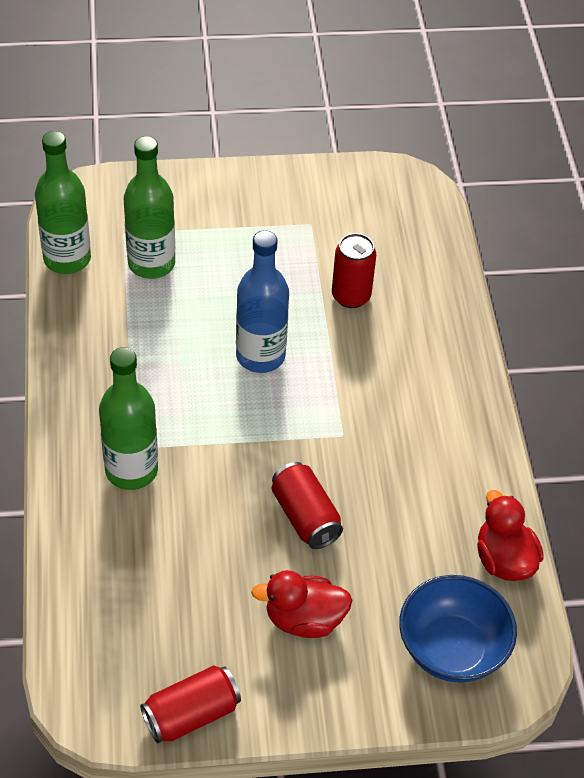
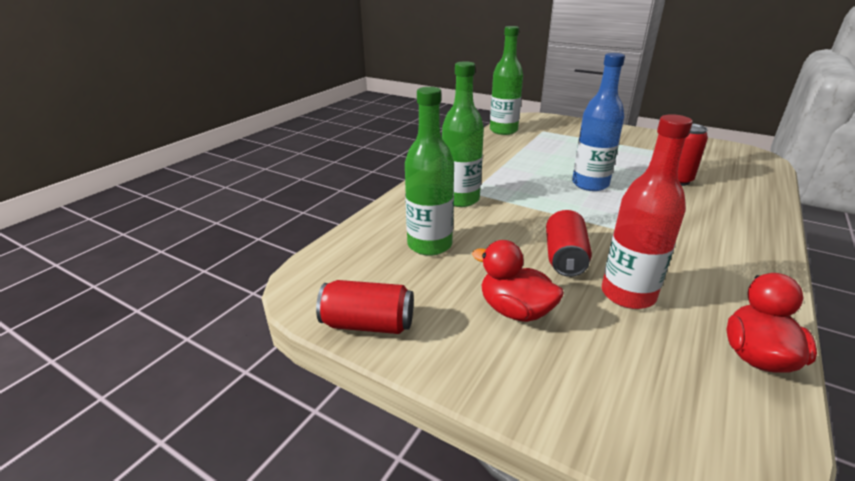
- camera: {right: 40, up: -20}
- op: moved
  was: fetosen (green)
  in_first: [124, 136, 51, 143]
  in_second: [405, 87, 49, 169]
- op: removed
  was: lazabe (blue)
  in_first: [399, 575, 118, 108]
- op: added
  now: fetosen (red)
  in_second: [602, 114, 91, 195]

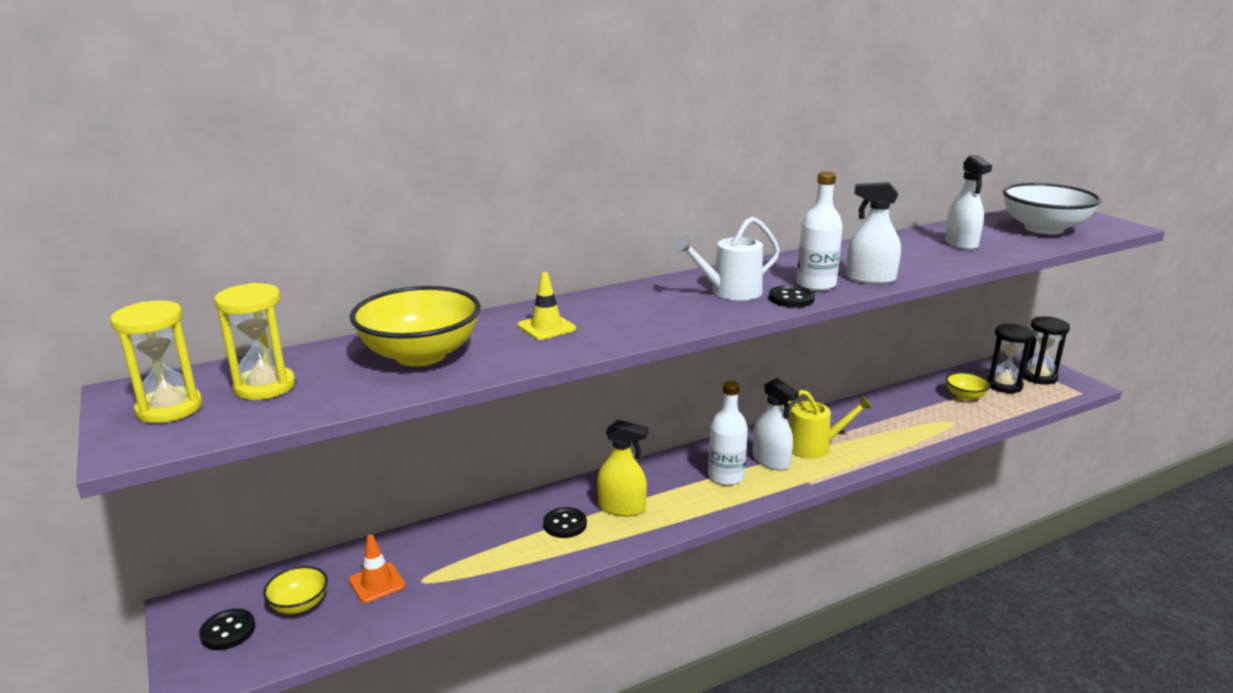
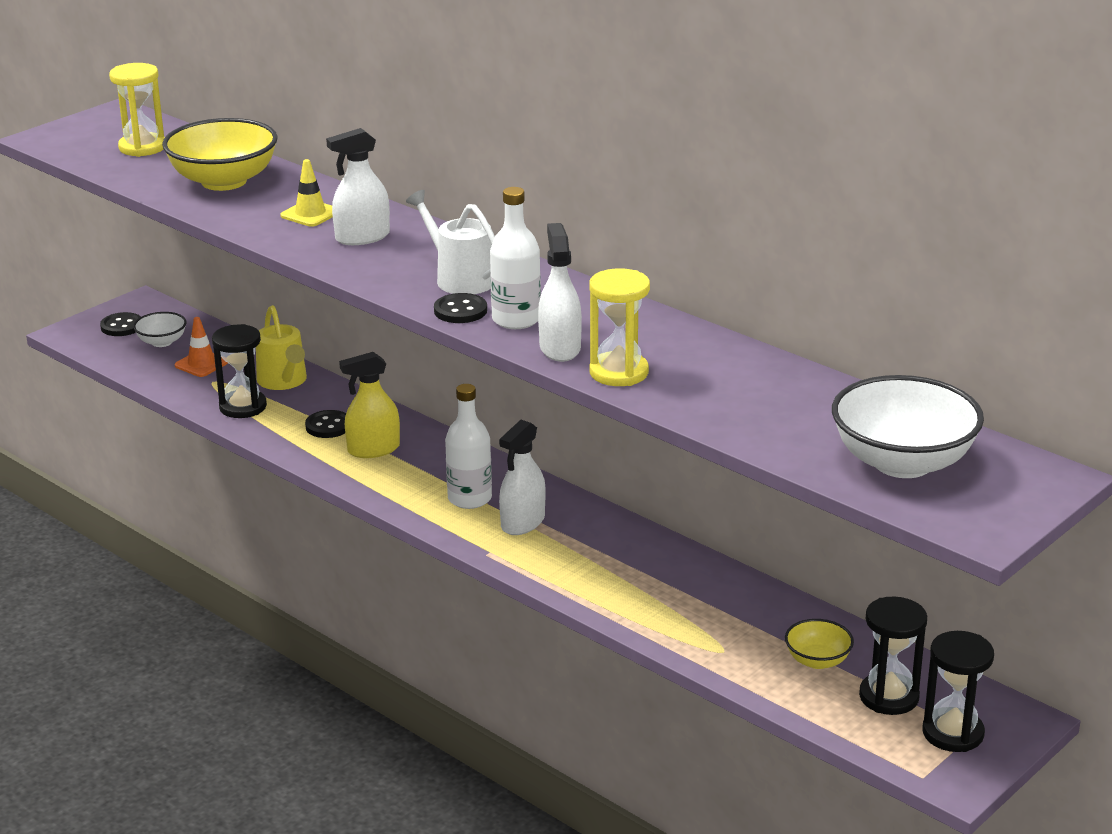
- camera: {right: 70, up: 5}
- op: moved
  was: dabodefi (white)
  in_first: [945, 155, 47, 95]
  in_second: [326, 128, 64, 117]
- op: moved
  was: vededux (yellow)
  in_first: [110, 301, 92, 122]
  in_second: [589, 268, 61, 118]
- op: moved
  was: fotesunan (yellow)
  in_first: [783, 390, 89, 69]
  in_second: [256, 305, 51, 85]
- op: turned
  was: dabodefi (yellow)
  in_first: [597, 420, 52, 96]
  in_second: [339, 352, 61, 106]
  clockwise: 75
- op: recoloured
  was: lazabe (yellow)
  now: lazabe (white)
  in_first: [263, 566, 65, 48]
  in_second: [133, 312, 53, 35]
- op: added
  now: vededux (black)
  in_second: [212, 324, 55, 94]

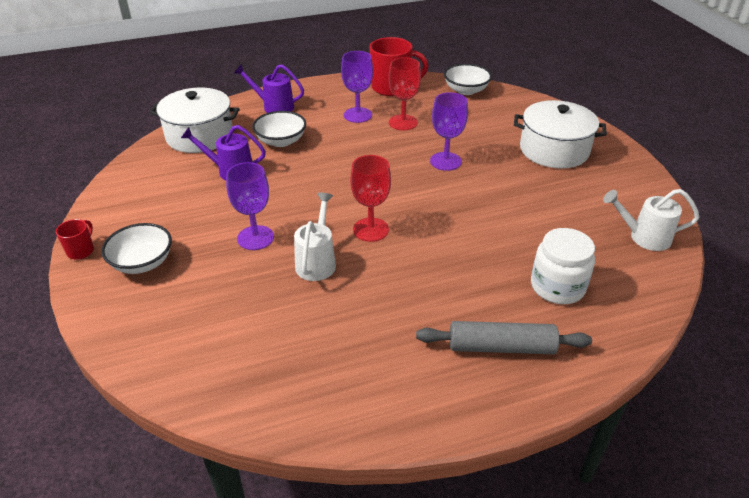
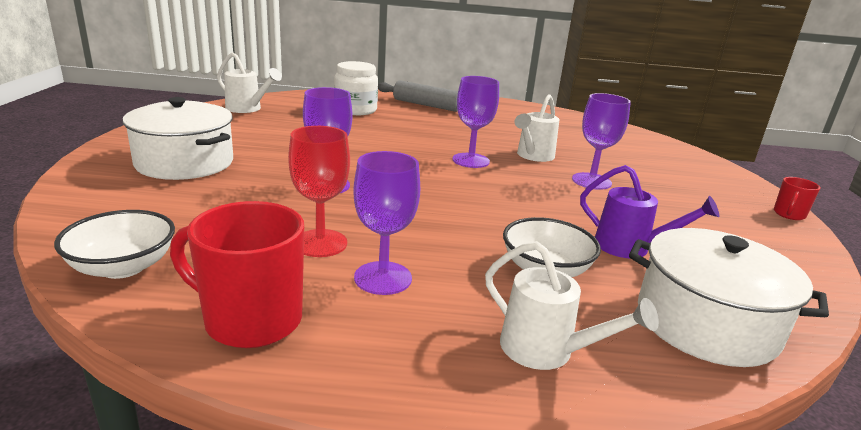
- camera: {right: -160, up: -15}
- op: recoloured
  was: fotesunan (purple)
  now: fotesunan (white)
  in_first: [234, 64, 70, 49]
  in_second: [485, 241, 174, 129]
- op: recoloured
  was: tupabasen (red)
  now: tupabasen (purple)
  in_first: [350, 155, 41, 87]
  in_second: [452, 76, 47, 92]
- op: removed
  was: lazabe (white)
  in_first: [101, 223, 71, 51]

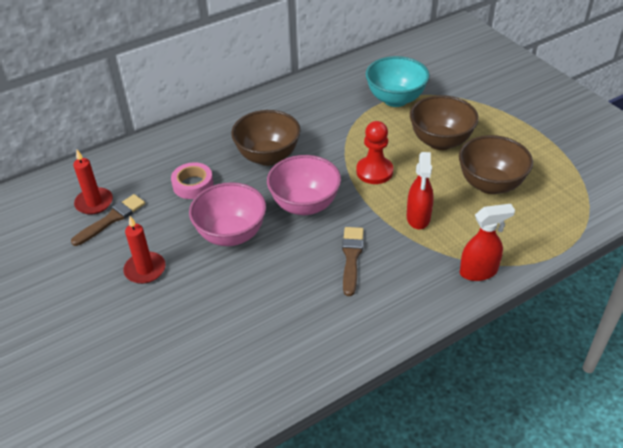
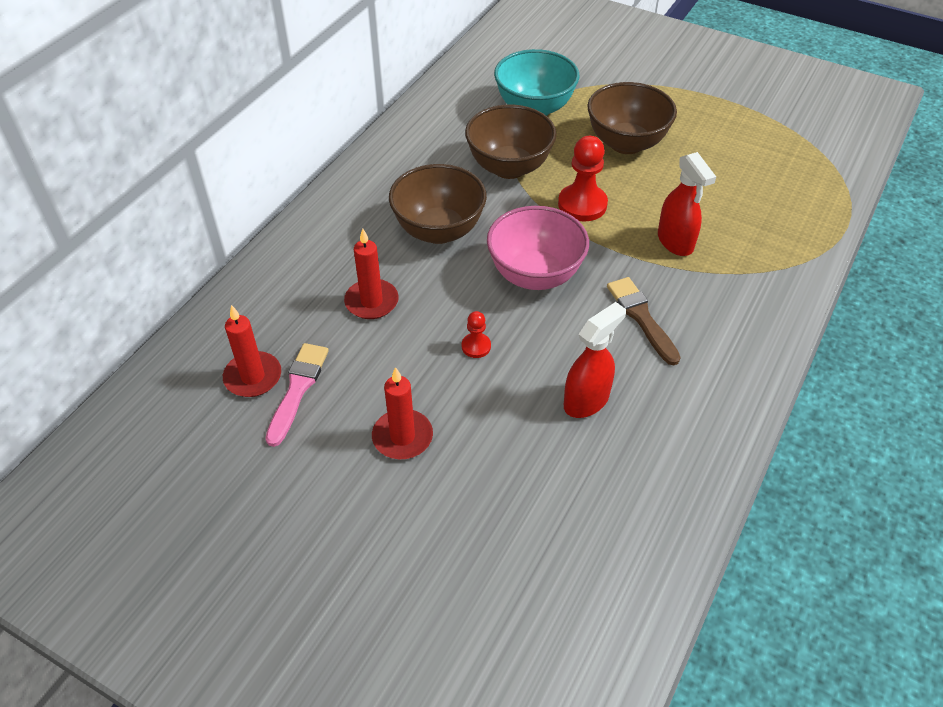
- camera: {right: -30, up: 5}
- op: moved
  was: lazabe (brown)
  in_first: [459, 135, 74, 59]
  in_second: [465, 104, 92, 75]
- op: replaced
  was: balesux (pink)
  now: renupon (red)
  in_first: [171, 162, 43, 37]
  in_second: [344, 229, 55, 90]
- op: replaced
  was: lazabe (pink)
  now: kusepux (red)
  in_first: [189, 182, 77, 64]
  in_second: [462, 311, 29, 47]
- op: recoloured
  was: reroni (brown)
  now: reroni (pink)
  in_first: [71, 194, 74, 52]
  in_second: [266, 343, 63, 104]
- op: moved
  was: dabodefi (red)
  in_first: [460, 204, 55, 77]
  in_second: [564, 302, 62, 116]

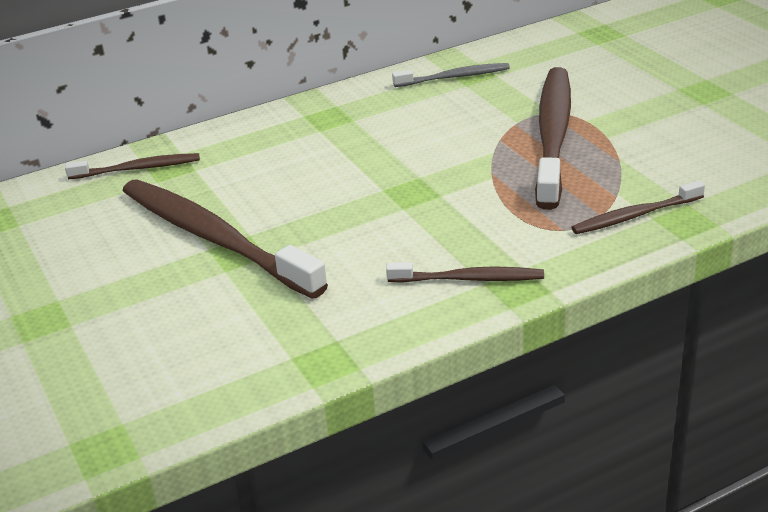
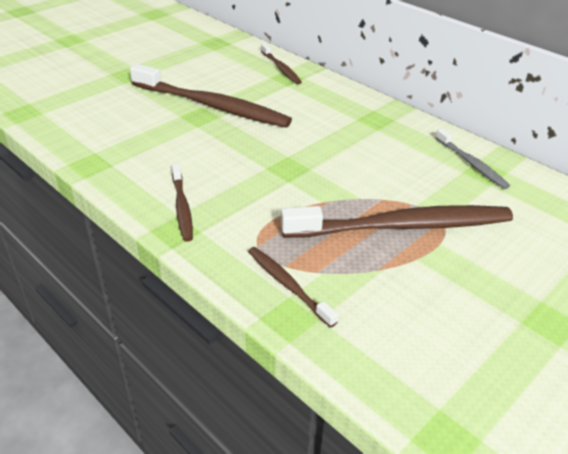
- camera: {right: 70, up: 5}
- op: turned
  was: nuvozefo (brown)
  in_first: [123, 180, 205, 119]
  in_second: [130, 64, 162, 63]
  clockwise: 90

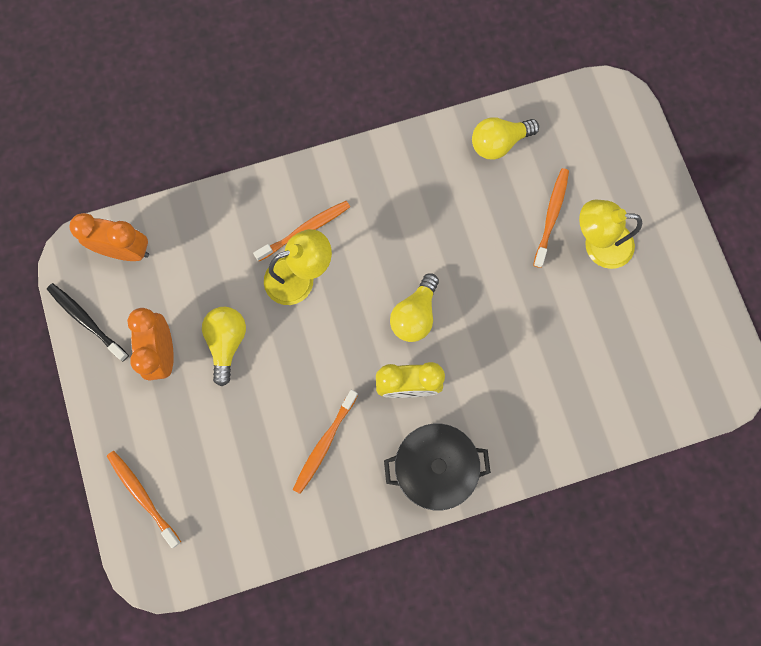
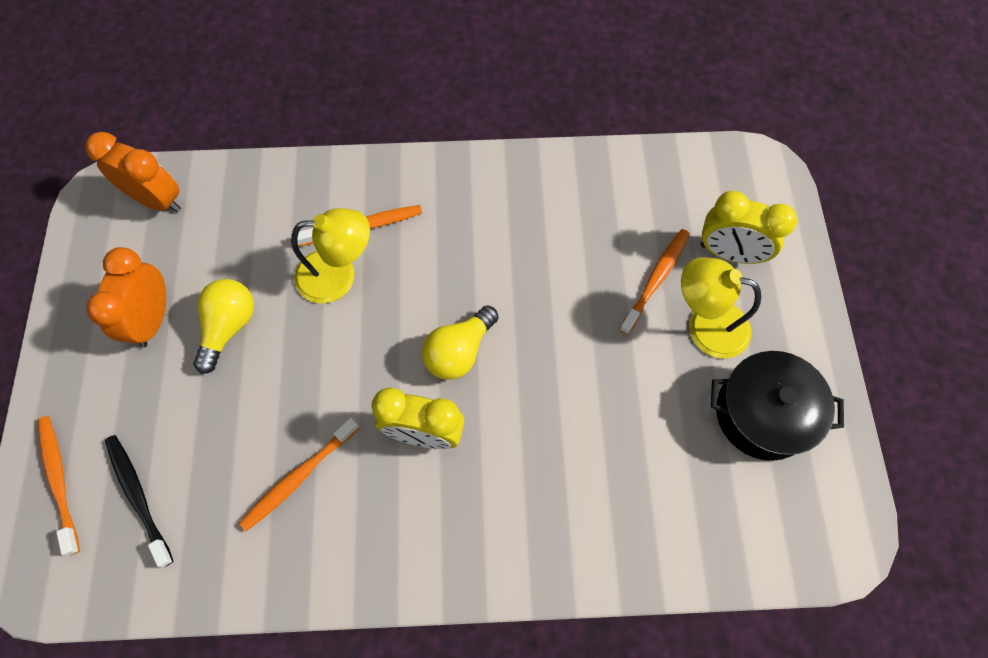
- camera: {right: 15, up: -10}
- op: removed
  was: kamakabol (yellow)
  in_first: [472, 118, 67, 42]
- op: moved
  was: nuvozefo (black)
  in_first: [47, 283, 82, 79]
  in_second: [105, 435, 68, 133]
- op: moved
  was: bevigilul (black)
  in_first: [384, 424, 107, 86]
  in_second: [711, 351, 133, 110]
- op: added
  now: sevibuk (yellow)
  in_second: [701, 191, 96, 73]

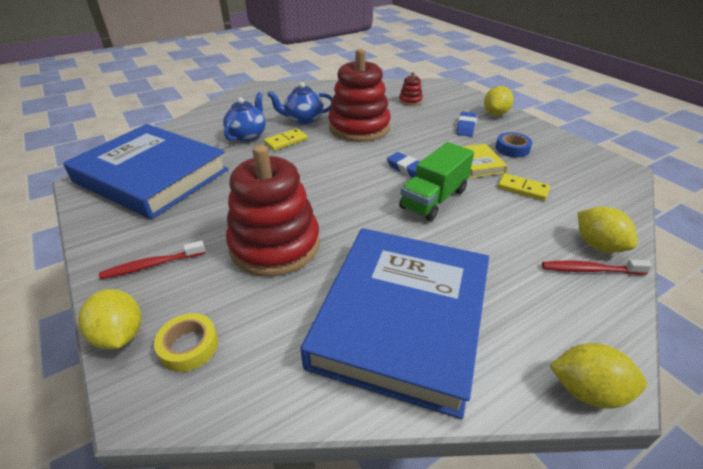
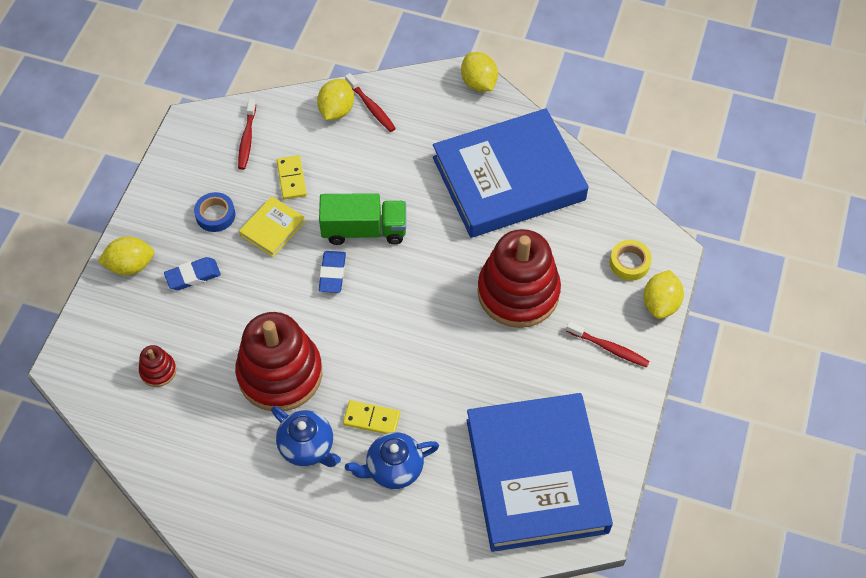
- camera: {right: -130, up: 20}
- op: added
  now: nuvozefo (red)
  in_second: [238, 99, 18, 71]

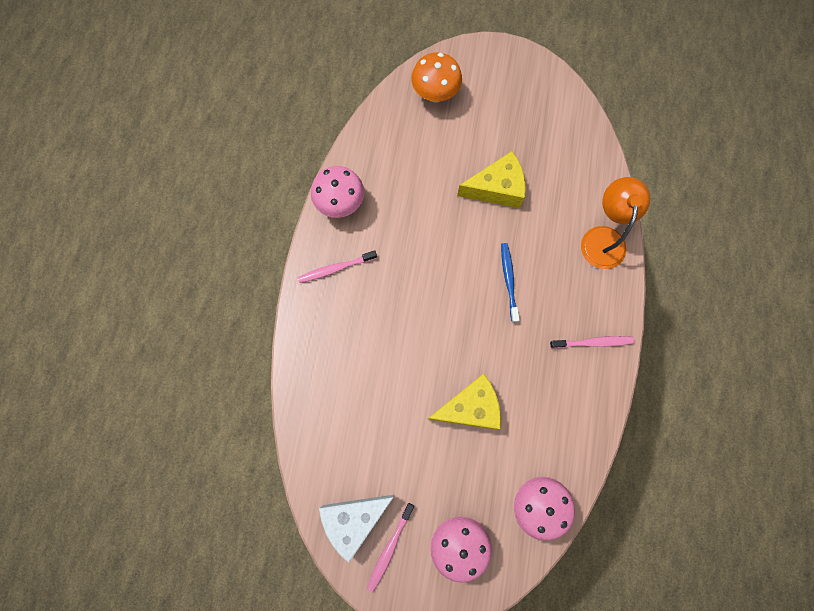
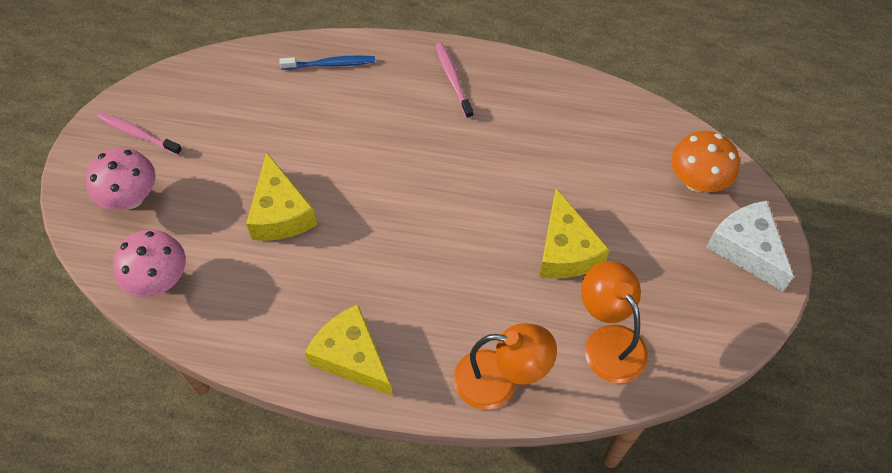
- camera: {right: 90, up: -15}
- op: removed
  was: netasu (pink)
  in_first: [311, 166, 53, 52]
- op: moved
  was: nuvozefo (blue)
  in_first: [501, 243, 18, 80]
  in_second: [279, 55, 96, 15]
- op: replaced
  was: nuvozefo (pink)
  now: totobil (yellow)
  in_first: [550, 336, 85, 12]
  in_second: [305, 305, 87, 91]
- op: moved
  was: totobil (white)
  in_first: [319, 495, 75, 68]
  in_second: [706, 201, 88, 90]
- op: added
  now: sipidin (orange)
  in_second: [581, 261, 67, 122]

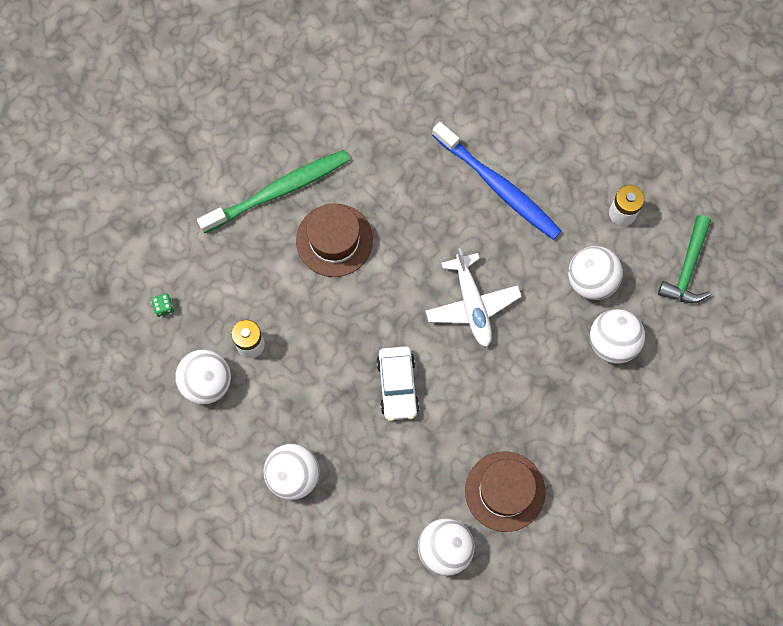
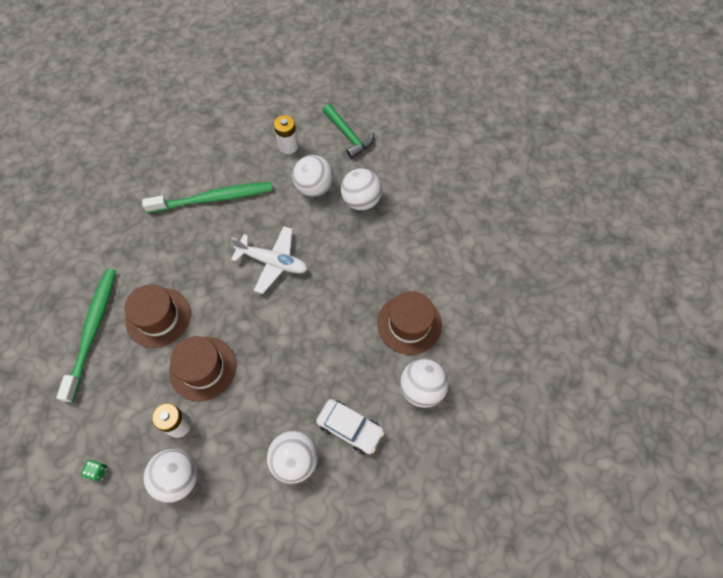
- camera: {right: -55, up: -10}
- op: recoloured
  was: nuvozefo (blue)
  now: nuvozefo (green)
  in_first: [432, 122, 129, 118]
  in_second: [142, 182, 130, 31]
- op: moved
  was: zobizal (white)
  in_first: [376, 346, 43, 75]
  in_second: [316, 399, 68, 55]
- op: added
  now: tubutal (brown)
  in_second: [169, 336, 67, 66]

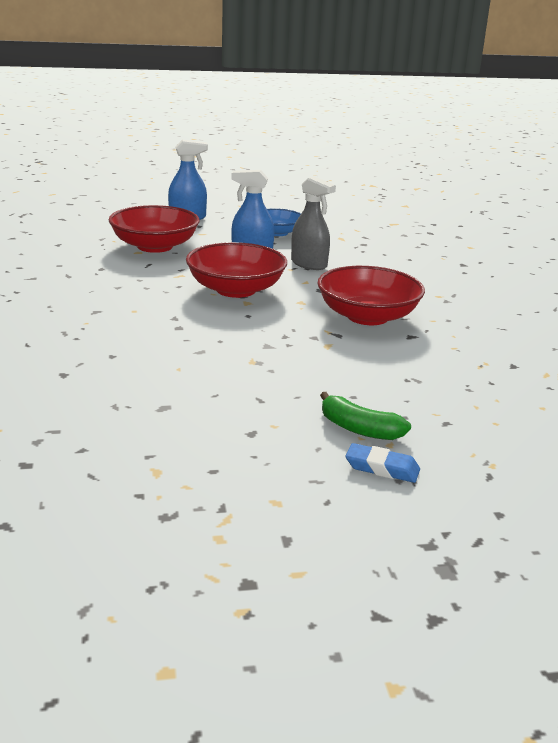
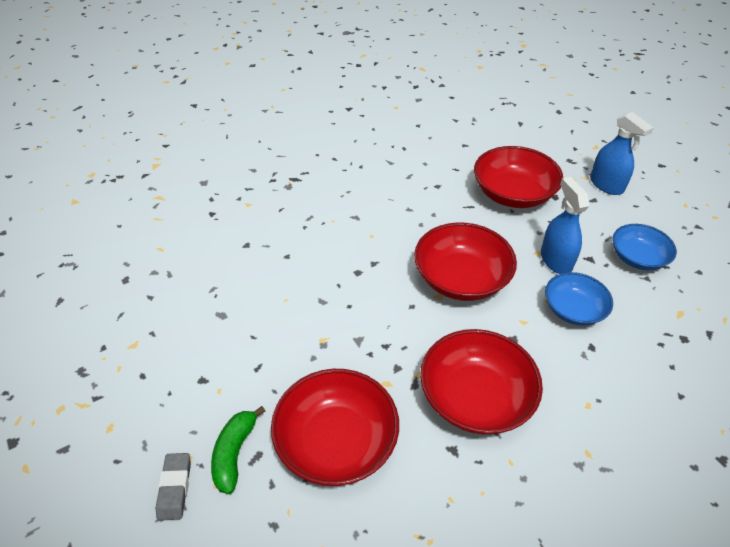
- camera: {right: 70, up: 20}
- op: replaced
  was: dabodefi (grey)
  now: lazabe (blue)
  in_first: [291, 176, 45, 94]
  in_second: [545, 272, 68, 54]
- op: recoloured
  was: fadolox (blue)
  now: fadolox (grey)
  in_first: [346, 443, 74, 40]
  in_second: [156, 453, 35, 68]
- op: added
  now: lazabe (red)
  in_second: [271, 369, 128, 117]

